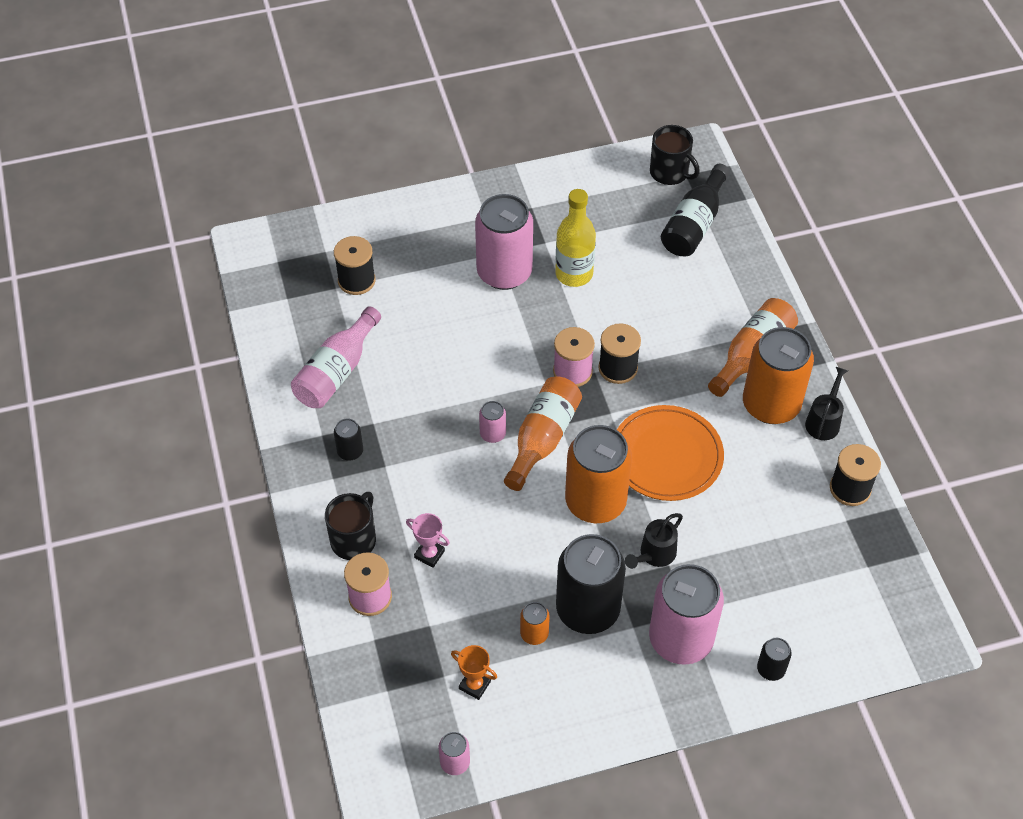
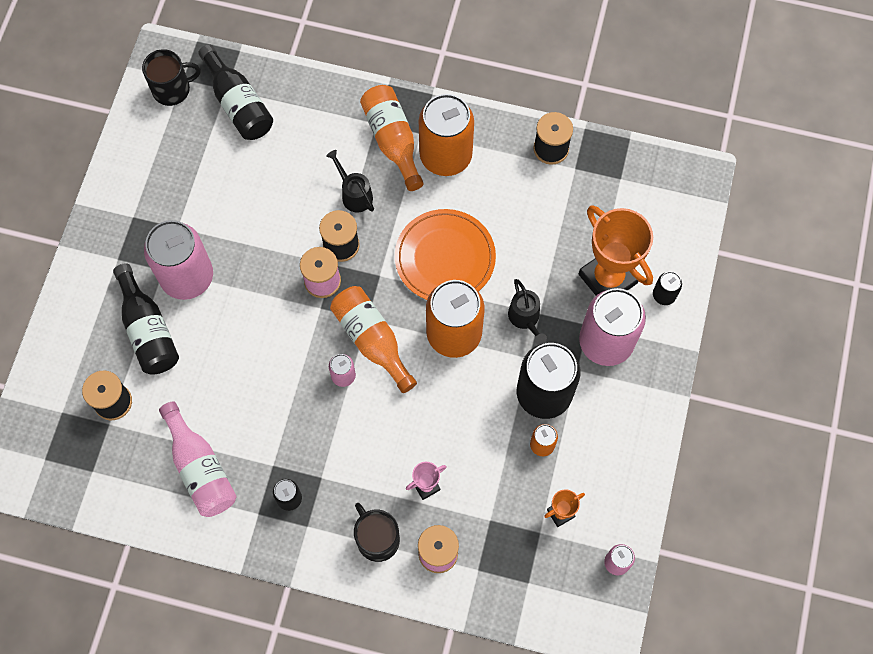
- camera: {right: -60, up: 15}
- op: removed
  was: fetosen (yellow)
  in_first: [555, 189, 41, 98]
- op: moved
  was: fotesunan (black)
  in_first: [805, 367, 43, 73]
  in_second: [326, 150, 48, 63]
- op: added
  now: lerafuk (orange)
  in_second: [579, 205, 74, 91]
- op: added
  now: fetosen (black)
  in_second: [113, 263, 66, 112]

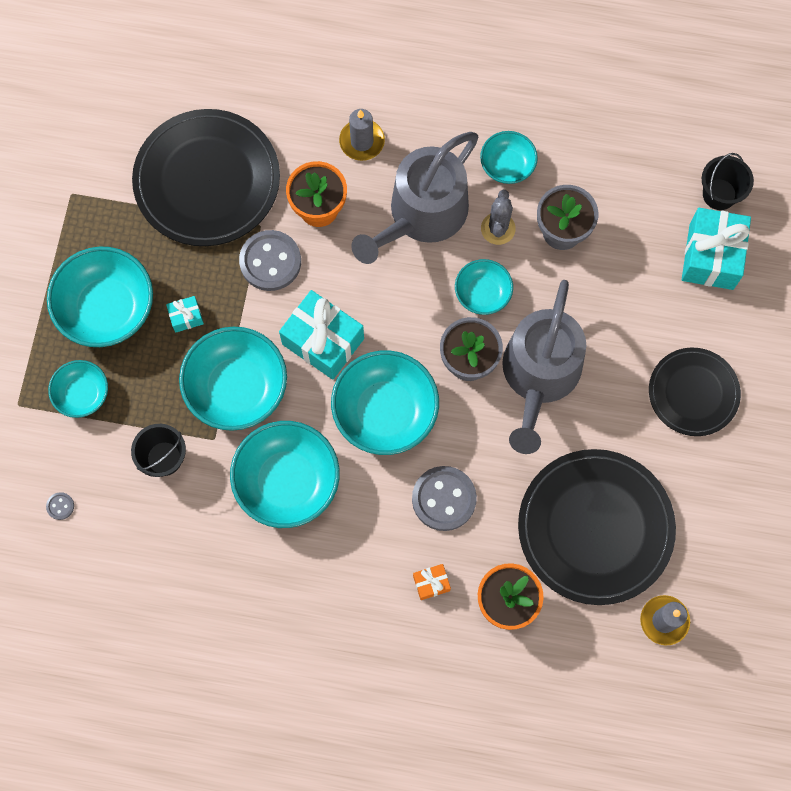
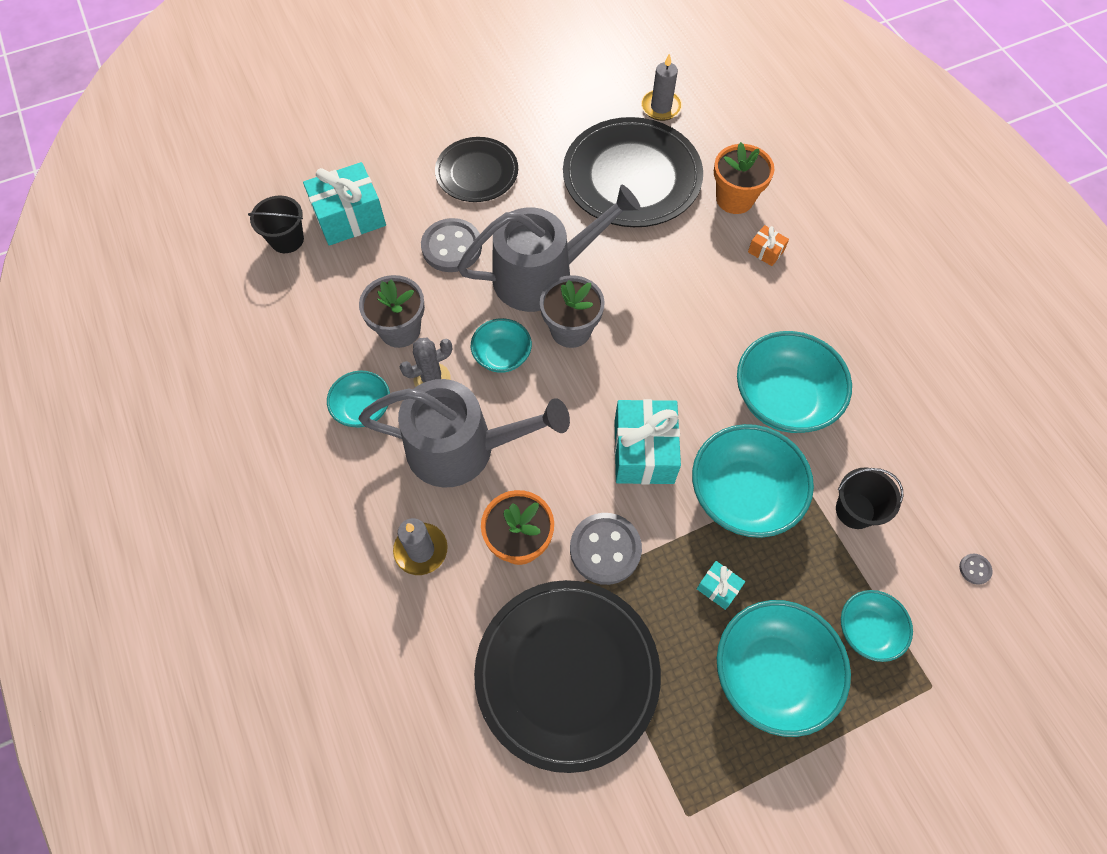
- camera: {right: -125, up: -10}
- op: removed
  was: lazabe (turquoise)
  in_first: [331, 350, 108, 105]
- op: moved
  was: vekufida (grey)
  in_first: [412, 466, 65, 65]
  in_second: [421, 218, 61, 54]

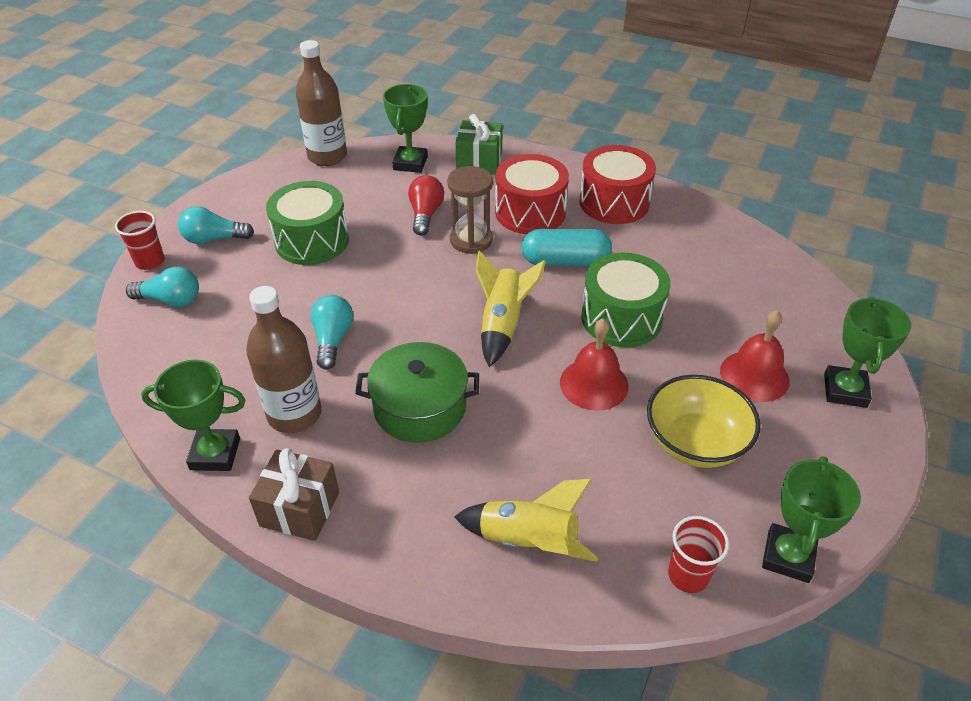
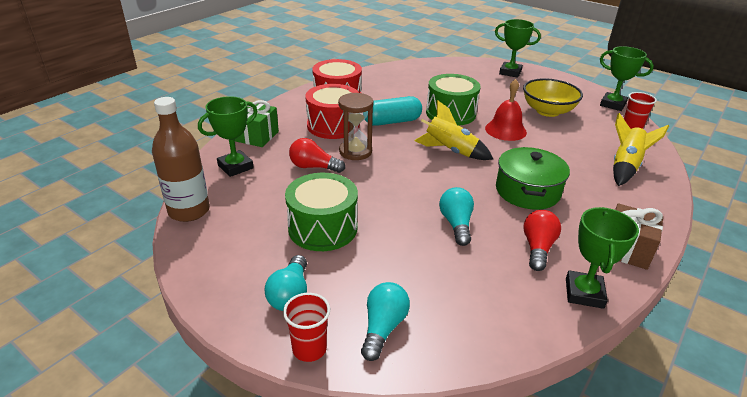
- camera: {right: -80, up: -10}
- op: turned
  was: lerafuk (green)
  in_first: [383, 84, 45, 89]
  in_second: [198, 96, 59, 81]
  clockwise: -60
- op: turned
  was: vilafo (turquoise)
  in_first: [522, 229, 90, 37]
  in_second: [365, 96, 57, 30]
  clockwise: 60
- op: replaced
  was: fetosen (brown)
  now: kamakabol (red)
  in_first: [246, 286, 76, 147]
  in_second: [523, 210, 38, 61]
- op: turned
  was: kamakabol (turquoise)
  in_first: [310, 295, 43, 75]
  in_second: [439, 187, 35, 59]
  clockwise: 75
- op: removed
  was: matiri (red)
  in_first: [720, 310, 70, 92]

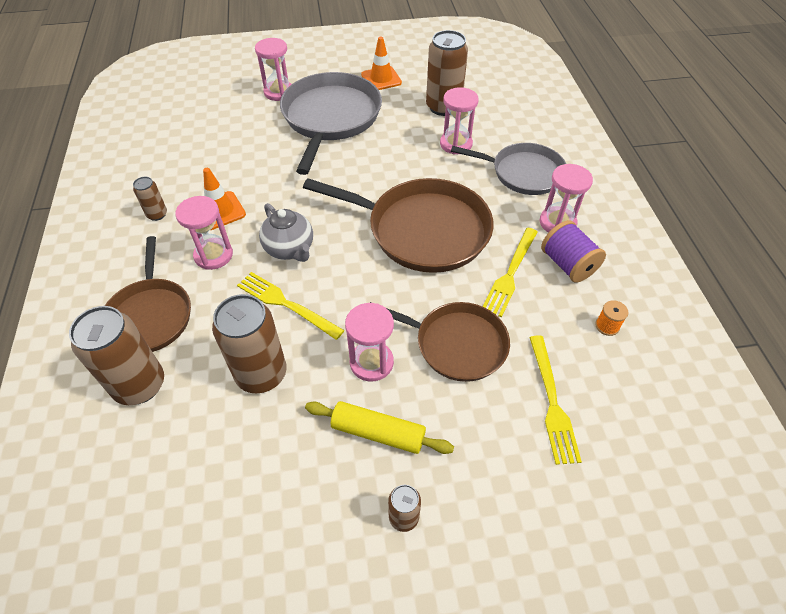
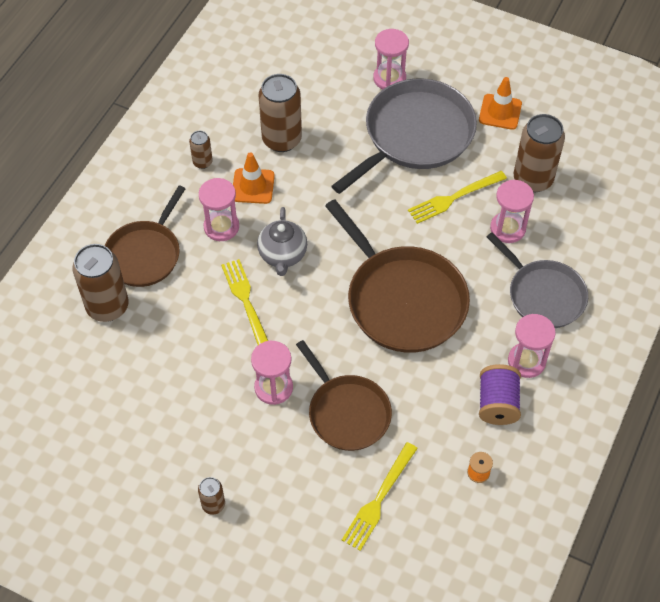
- camera: {right: 35, up: 5}
- op: moved
  was: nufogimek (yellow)
  in_first: [482, 228, 56, 89]
  in_second: [408, 171, 99, 53]
- op: moved
  was: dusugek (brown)
  in_first: [212, 294, 75, 99]
  in_second: [259, 74, 43, 78]
- op: removed
  was: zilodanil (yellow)
  in_first: [305, 401, 149, 53]

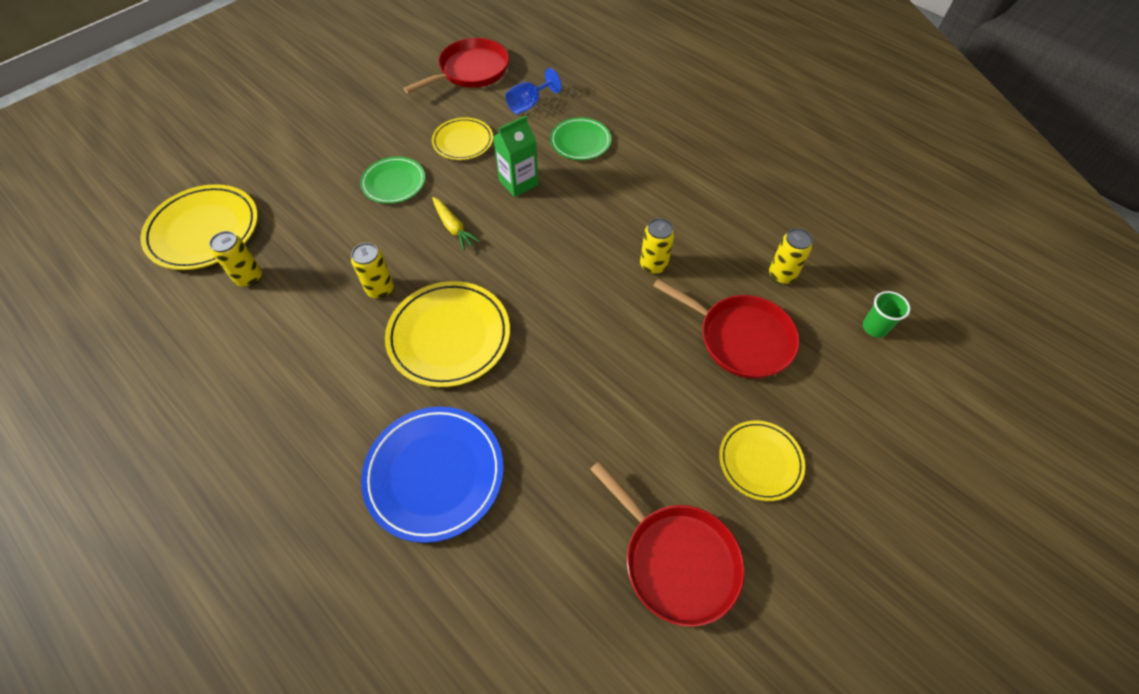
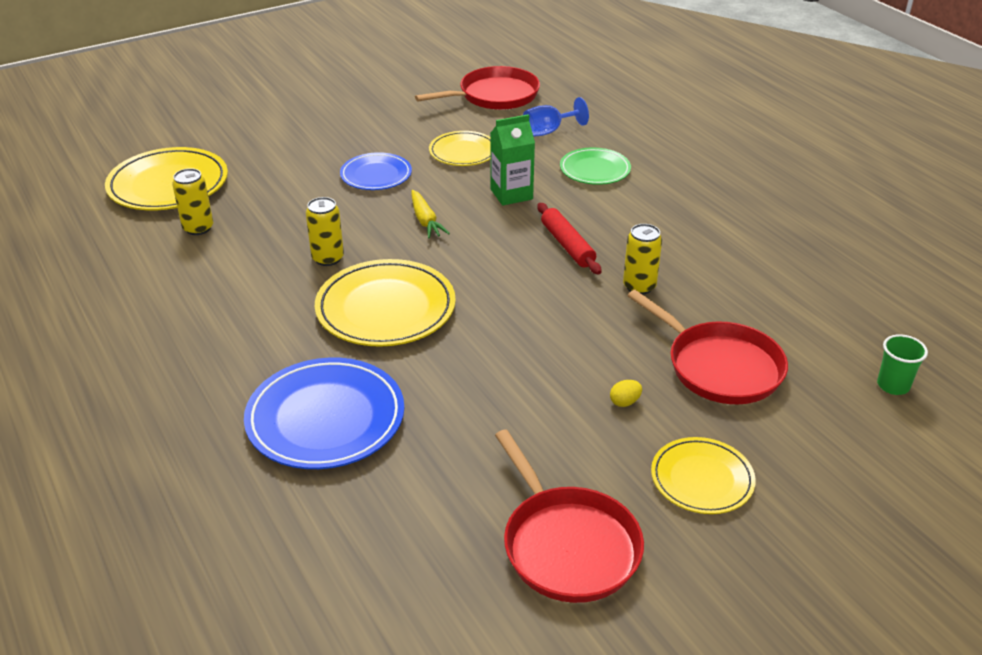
- camera: {right: 15, up: -20}
- op: recoloured
  was: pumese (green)
  now: pumese (blue)
  in_first: [360, 157, 65, 47]
  in_second: [340, 152, 72, 38]
- op: removed
  was: dusugek (yellow)
  in_first: [769, 228, 44, 56]
- op: added
  now: zilodanil (red)
  in_second: [537, 203, 65, 71]
- op: added
  now: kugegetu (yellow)
  in_second: [610, 380, 32, 27]

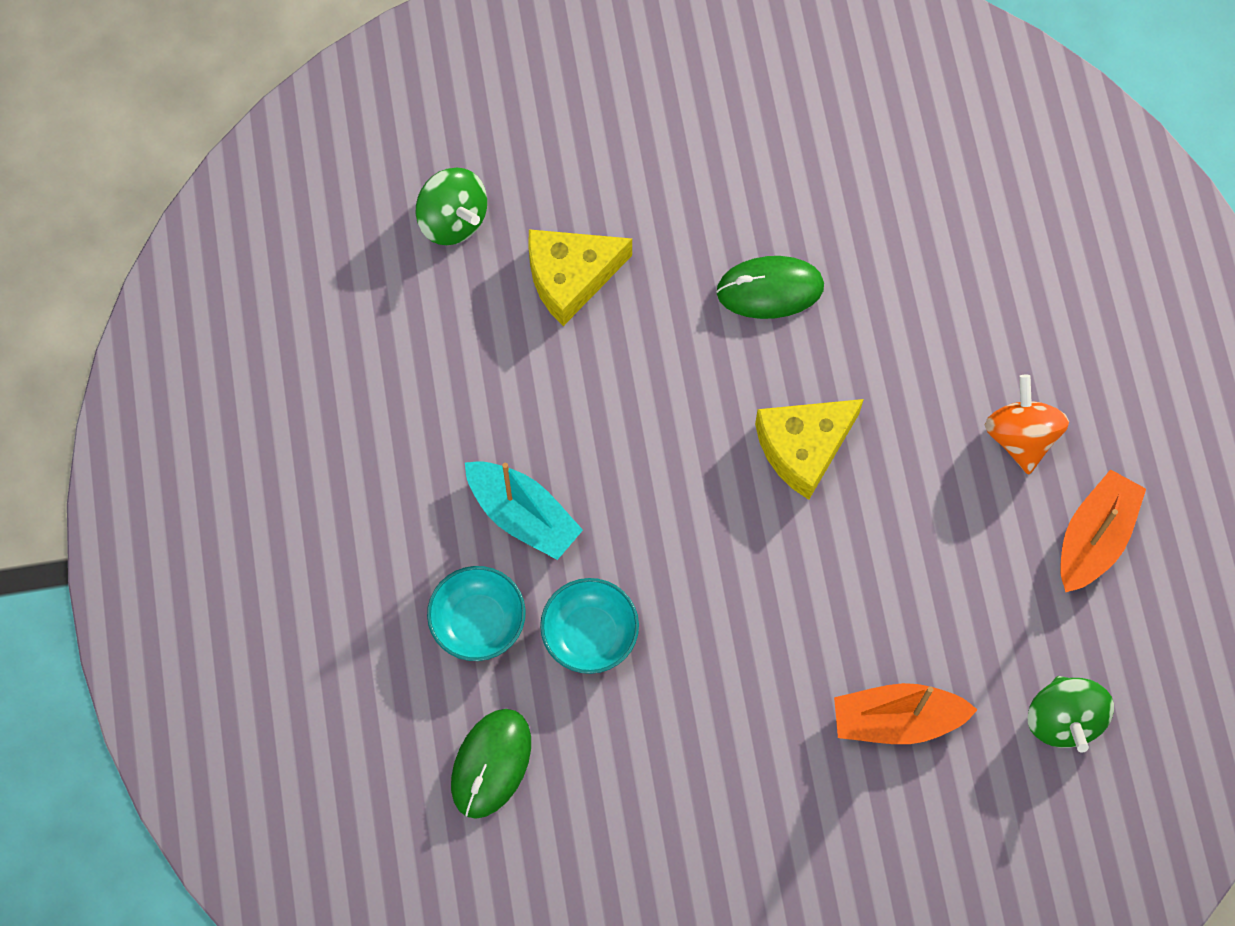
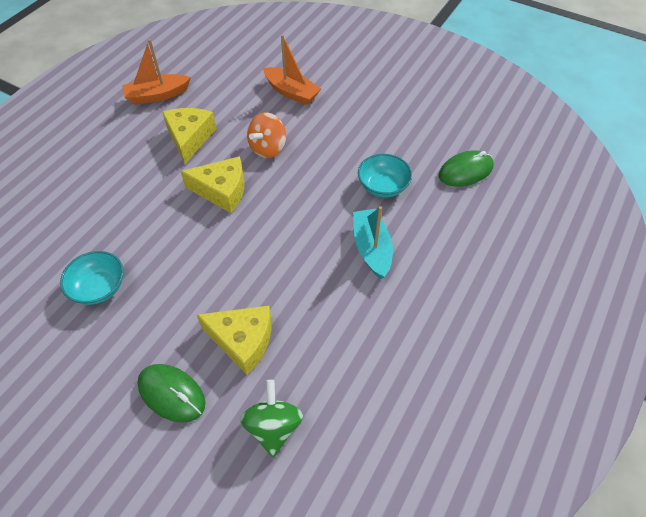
- camera: {right: -140, up: -15}
- op: moved
  was: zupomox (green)
  in_first: [716, 256, 108, 63]
  in_second: [137, 364, 68, 59]
- op: moved
  was: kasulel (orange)
  in_first: [985, 375, 84, 99]
  in_second: [247, 112, 39, 46]
- op: moved
  was: lazabe (turquoise)
  in_first: [427, 566, 99, 95]
  in_second: [60, 251, 64, 54]
- op: removed
  was: kasulel (green)
  in_first: [1028, 676, 86, 77]
- op: added
  now: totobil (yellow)
  in_second: [162, 108, 55, 56]

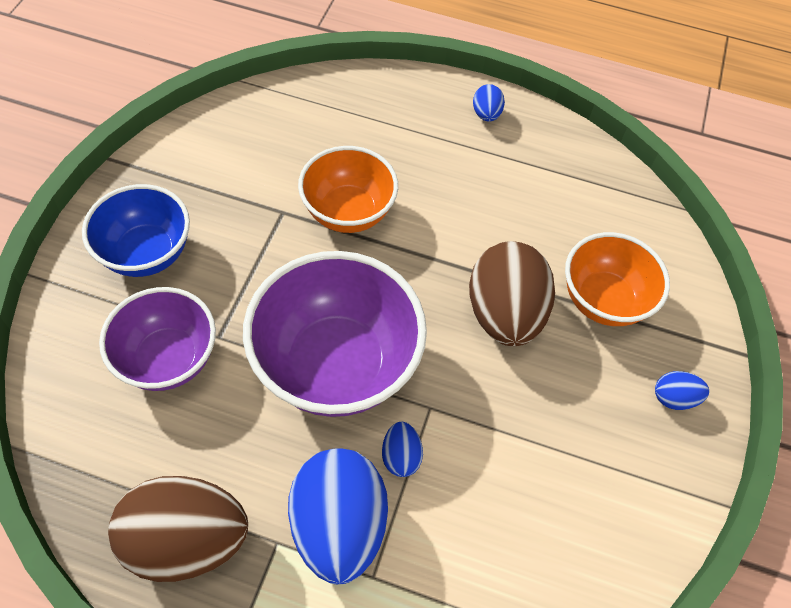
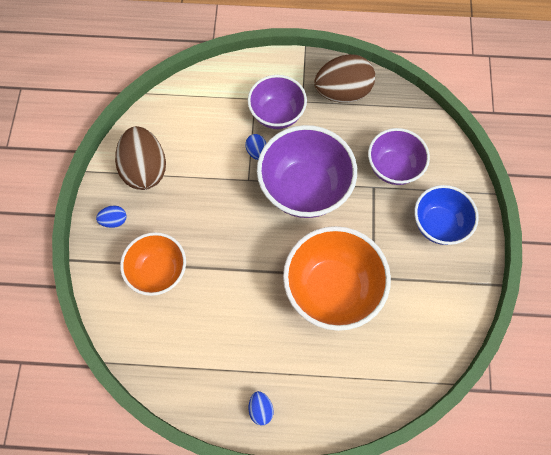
- camera: {right: 170, up: 10}
- op: resized
  was: lazabe (orange)
  in_first: [298, 146, 100, 87]
  in_second: [283, 226, 108, 105]
  ratio: 1.57
- op: moved
  was: kugegetu (brown)
  in_first: [469, 241, 86, 105]
  in_second: [115, 126, 51, 64]
- op: replaced
  was: kugegetu (blue)
  now: lazabe (purple)
  in_first: [288, 448, 100, 136]
  in_second: [248, 75, 59, 54]

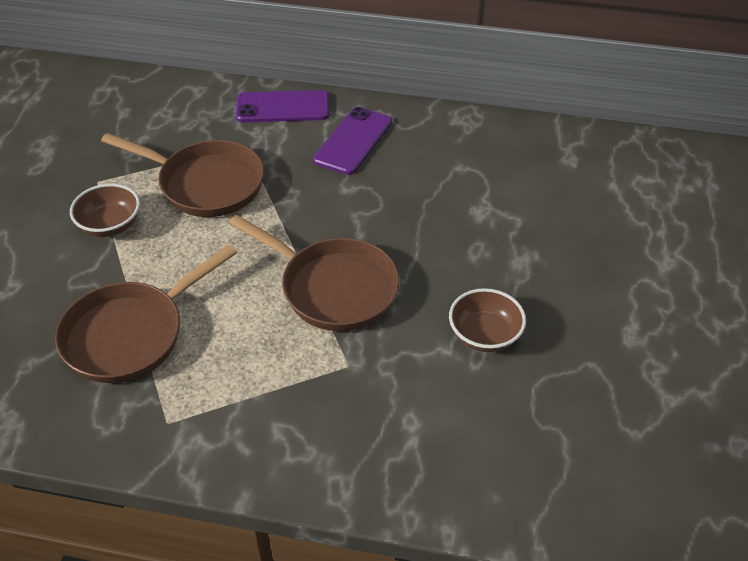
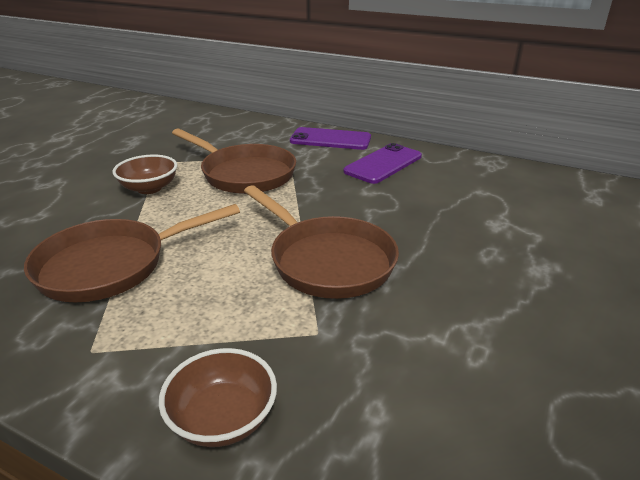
- camera: {right: 15, up: -15}
- op: moved
  was: lazabe (brown)
  in_first: [449, 288, 77, 64]
  in_second: [159, 348, 118, 99]

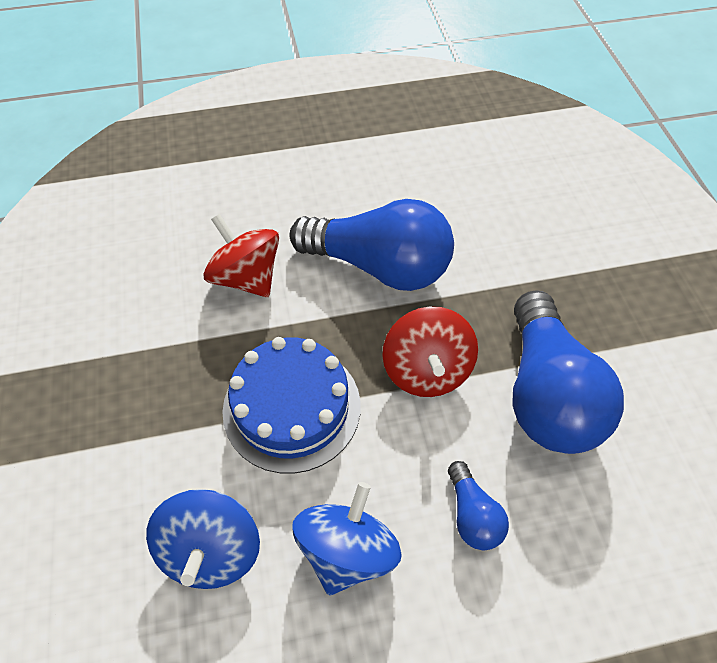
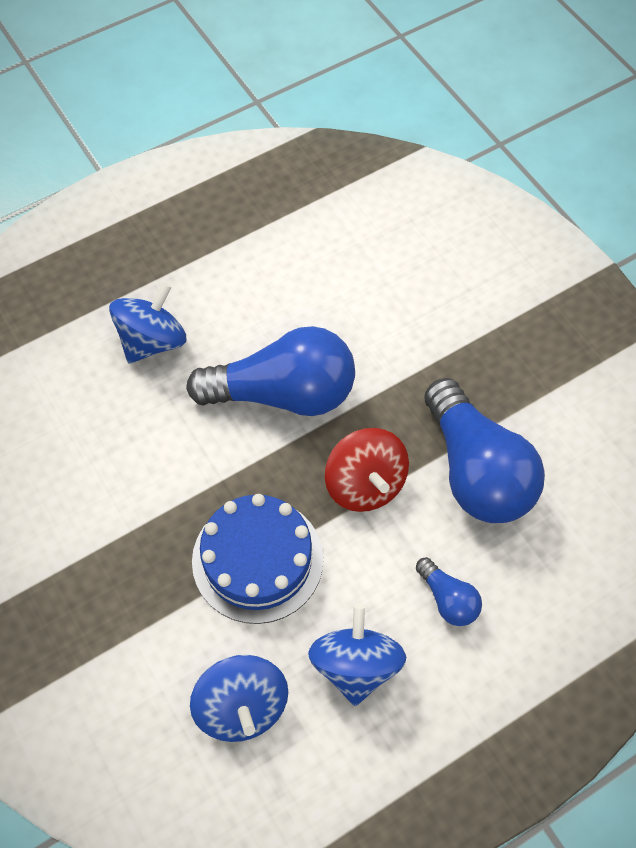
- camera: {right: -20, up: 5}
- op: removed
  was: kasulel (red)
  in_first: [203, 214, 76, 83]
- op: added
  now: kasulel (blue)
  in_second: [109, 282, 77, 81]

